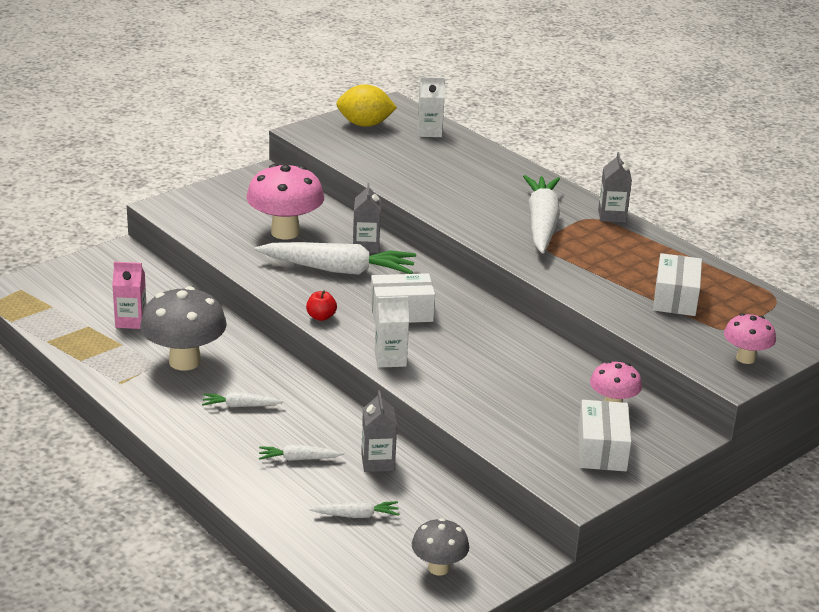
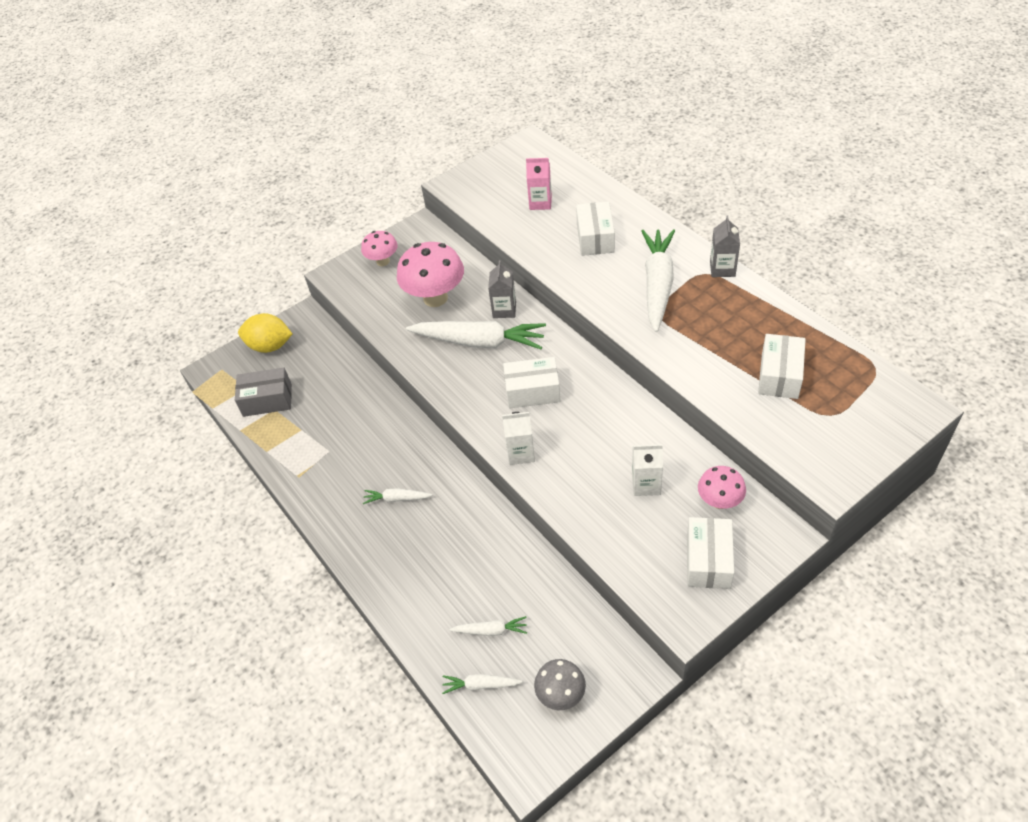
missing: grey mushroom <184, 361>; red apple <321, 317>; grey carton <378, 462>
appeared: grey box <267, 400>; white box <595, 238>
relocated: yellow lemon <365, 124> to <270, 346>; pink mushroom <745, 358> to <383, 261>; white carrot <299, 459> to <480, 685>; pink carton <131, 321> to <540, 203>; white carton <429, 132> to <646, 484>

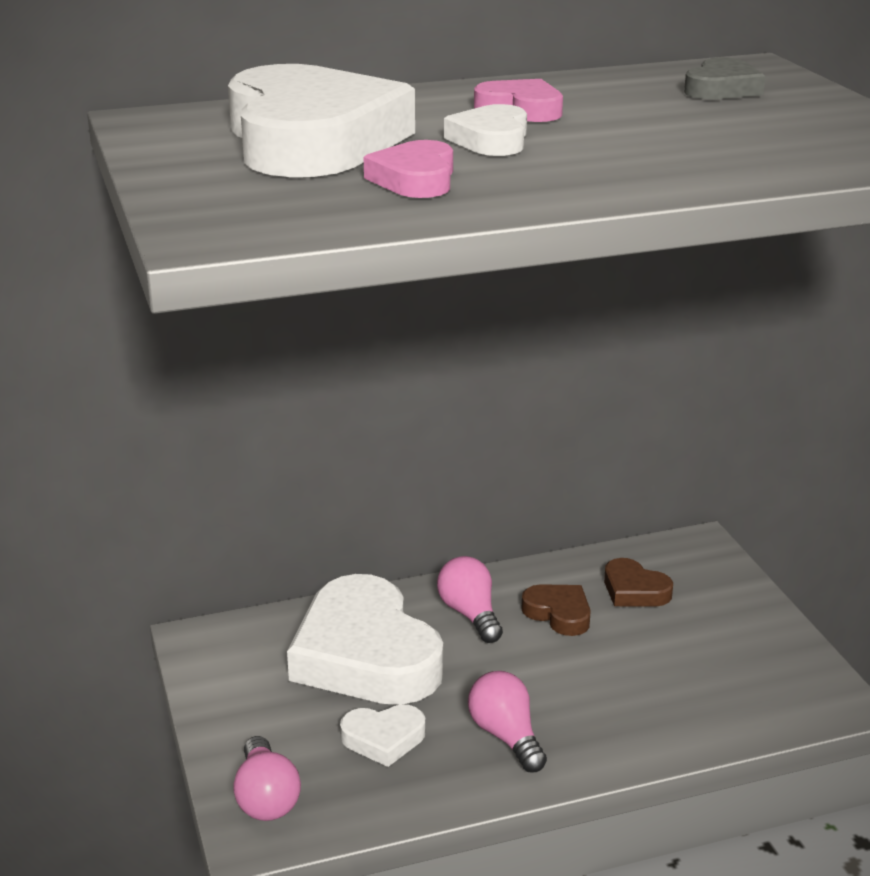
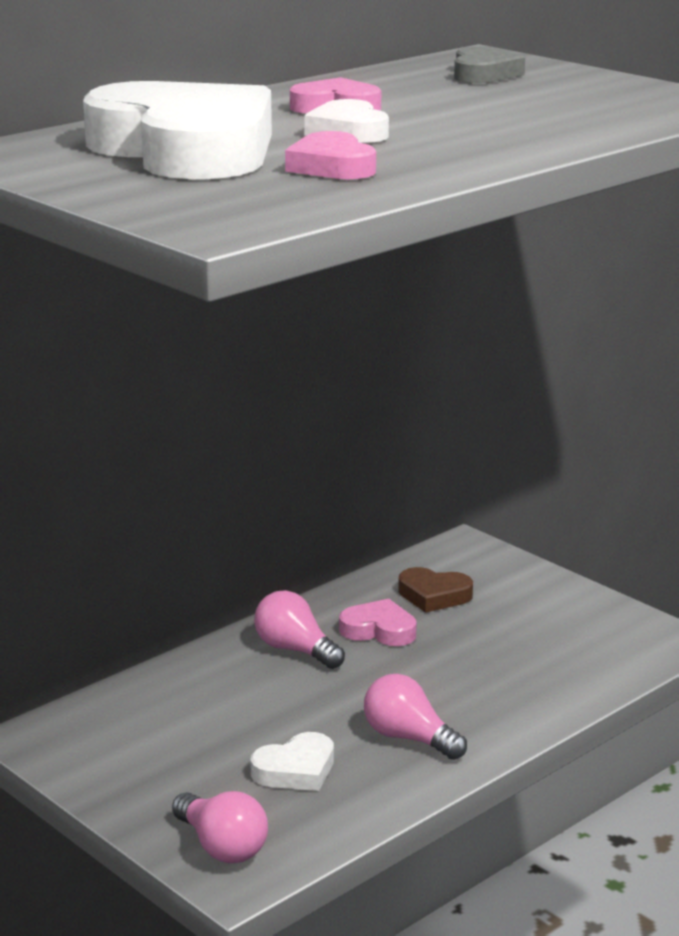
missing: white heart <365, 655>
colour: brown heart <558, 613> to pink heart <379, 630>

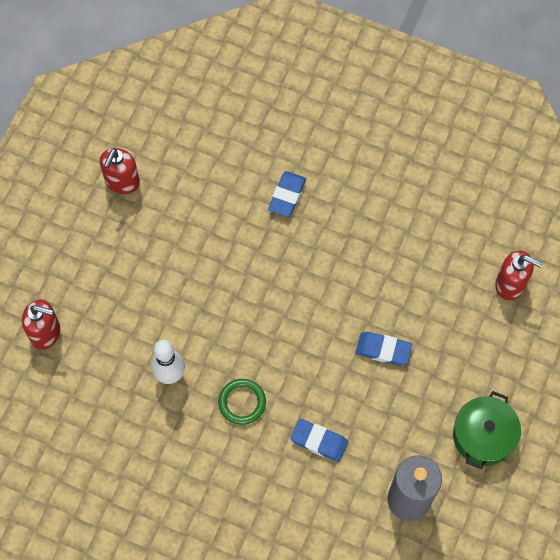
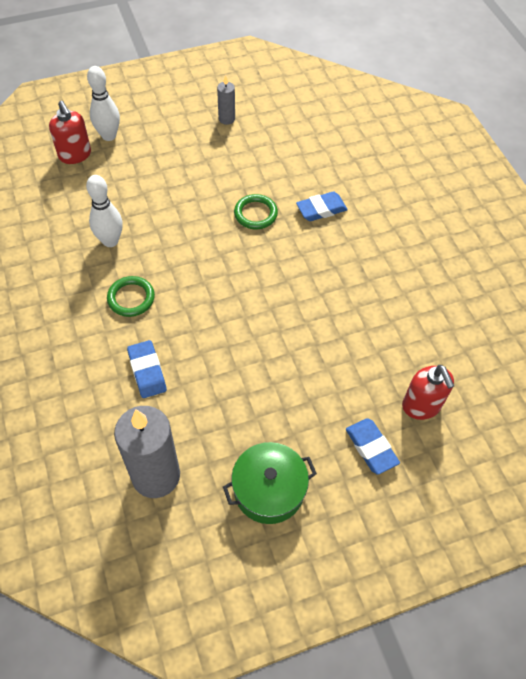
appeared: white bowling pin <109, 136>; green ring <255, 214>
relocated: blue eraser <383, 350> to <371, 448>
exchanged: red soap dispenser <122, 182> to grey candle <226, 119>

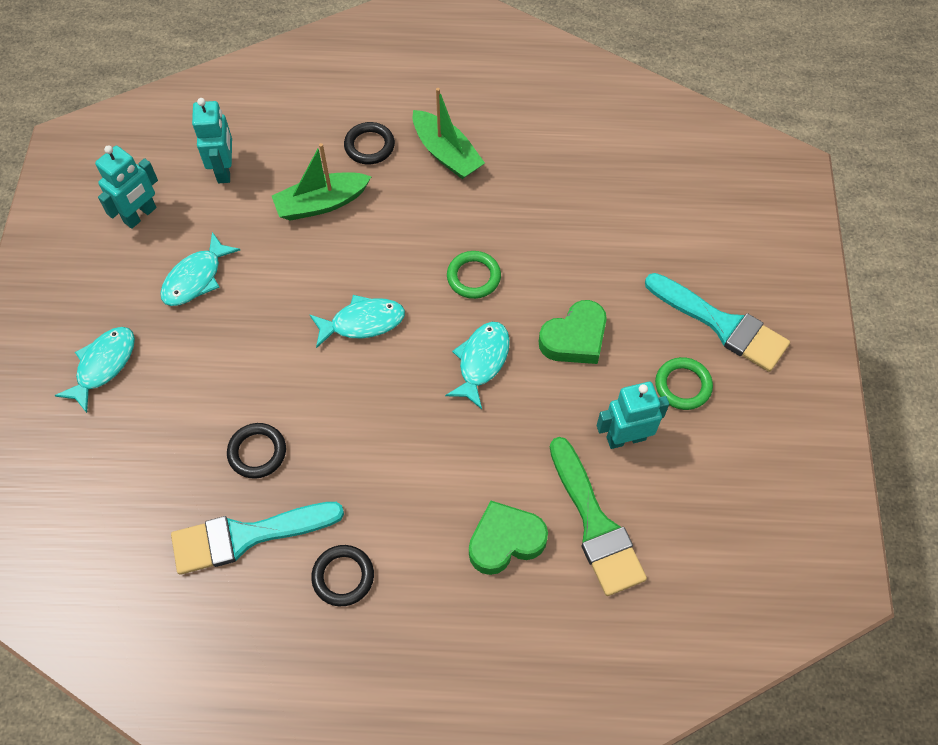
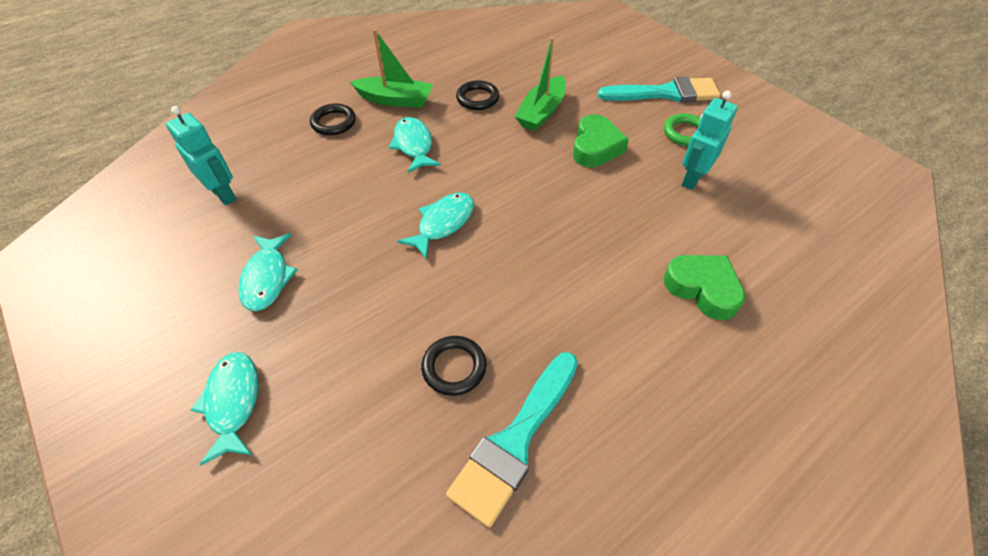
missing: turquoise robot <140, 215>; green ring <473, 277>; green brush <595, 524>
relocated: turquoise fish <481, 361> to <414, 145>; black ring <343, 577> to <477, 98>; green boat <321, 203> to <541, 112>
spun: green heart <505, 541> = <702, 289> 105 degrees clockwise

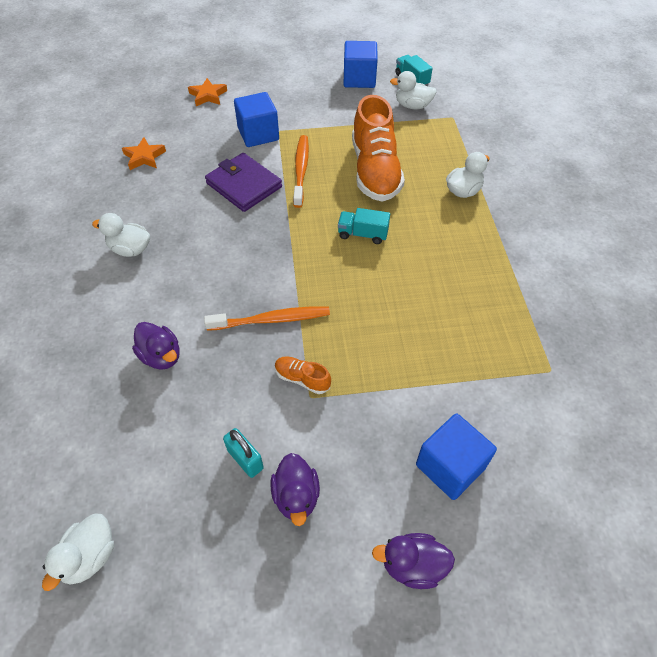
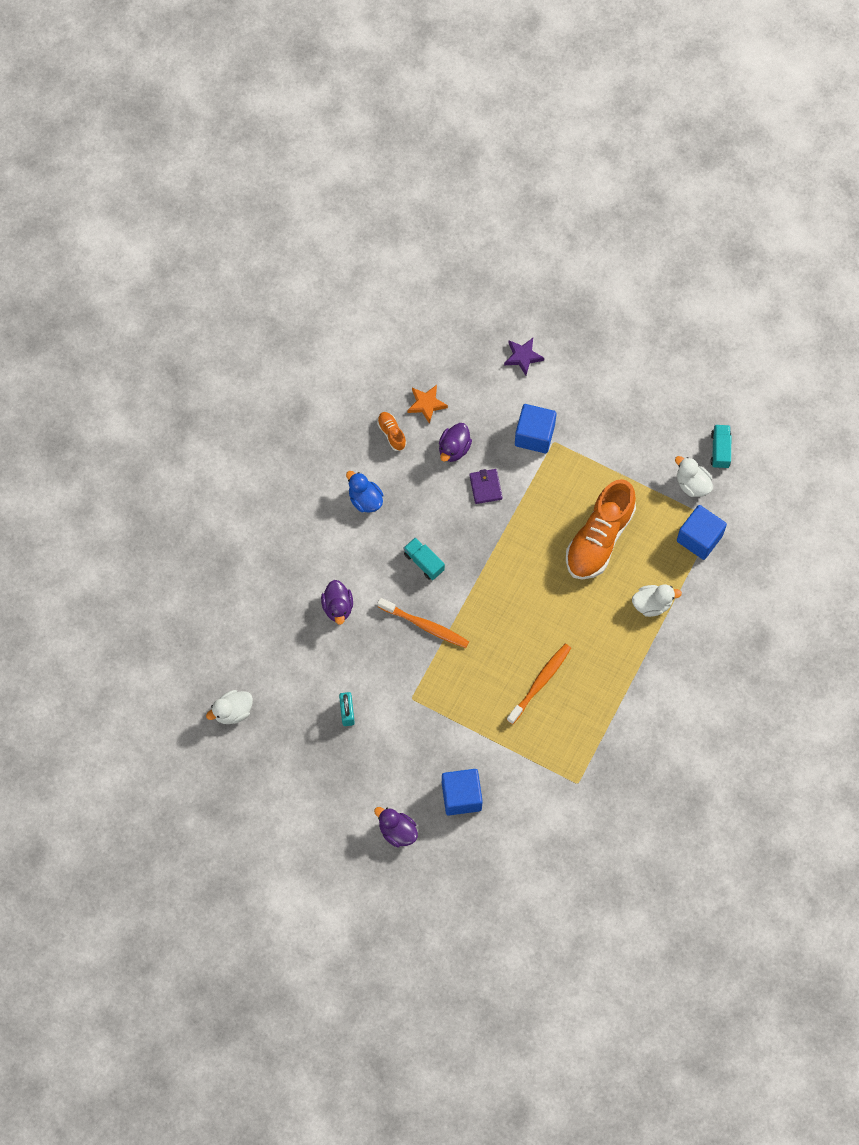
relocated: orange shoe <302, 379> to <391, 433>; turquoise truck <363, 234> to <424, 562>; purple duck <296, 496> to <454, 449>; orange toothbrush <301, 170> to <540, 682>; blue cube <359, 79> to <699, 538>
colour: white duck <130, 249> to blue duck <365, 499>; orange star <208, 95> to purple star <523, 357>
size: purple wallet <244, 185> = <485, 487> x0.58

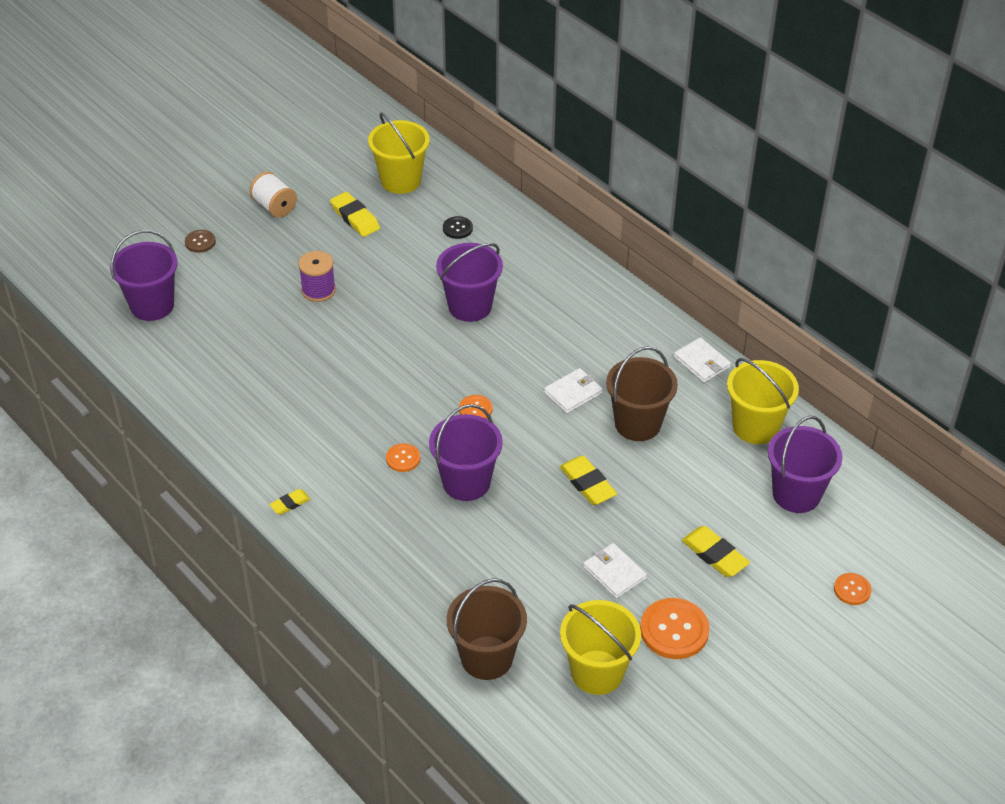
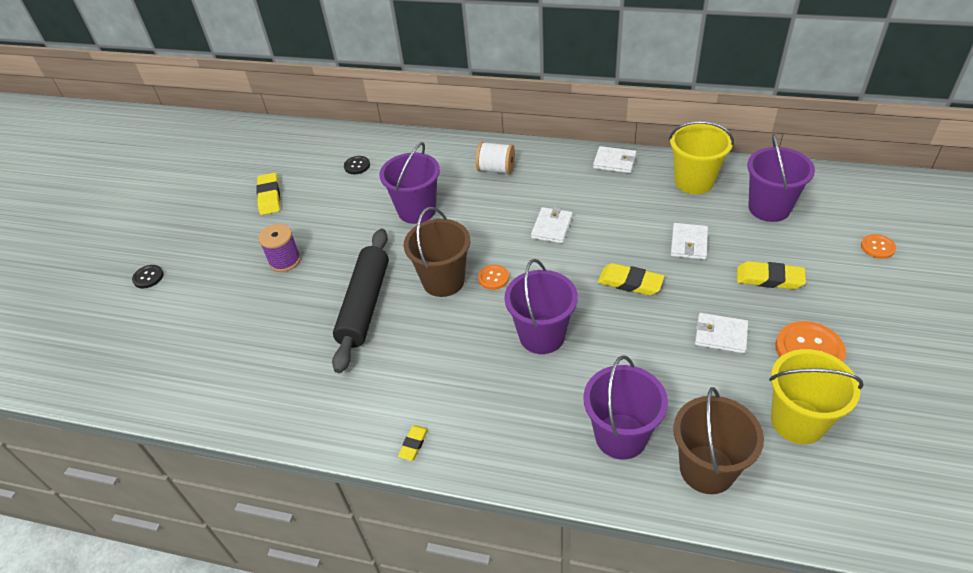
missing: yellow bucket <400, 180>; orange button <403, 458>
appeared: black rolling pin <365, 305>; white wallet <688, 243>
relocated: brown bucket <637, 424> to <443, 281>; white spool <274, 207> to <496, 169>; purple bucket <152, 305> to <621, 436>
colour: brown button <200, 242> to black button <148, 277>
spun: yellow eraser <355, 218> = <269, 196> 60 degrees clockwise

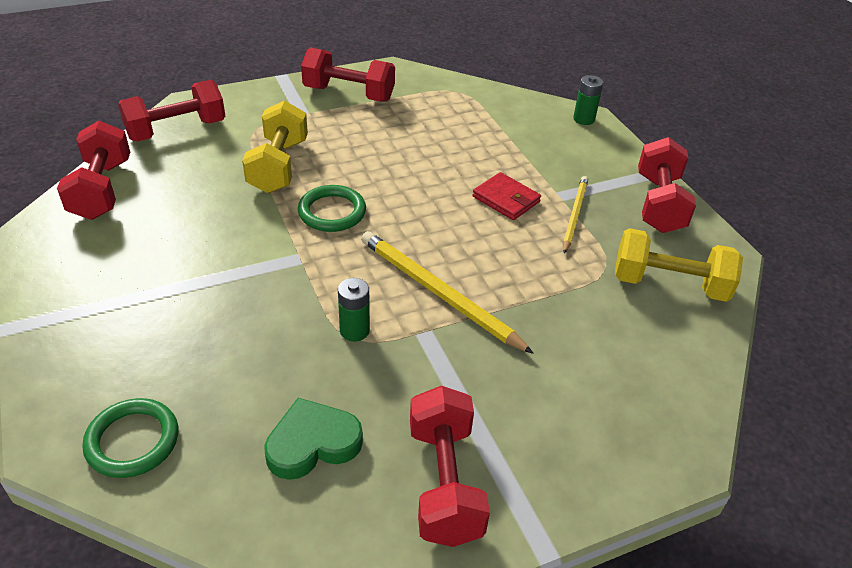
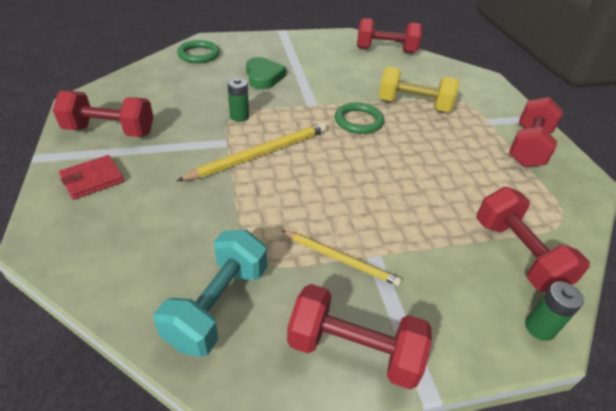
relocated: red wallet <506, 199> to <93, 179>; green heart <312, 443> to <263, 77>; red dumbbell <177, 130> to <518, 255>
colour: yellow dumbbell <669, 284> to turquoise dumbbell <218, 305>

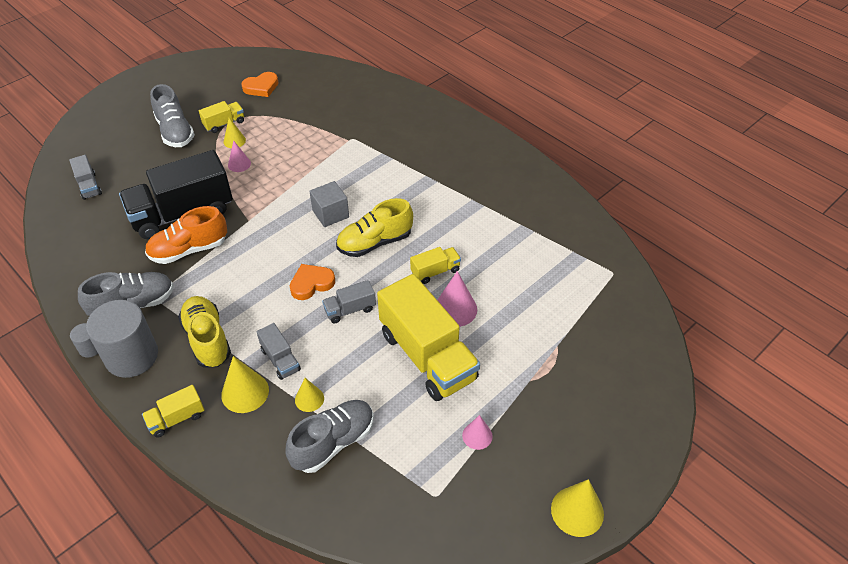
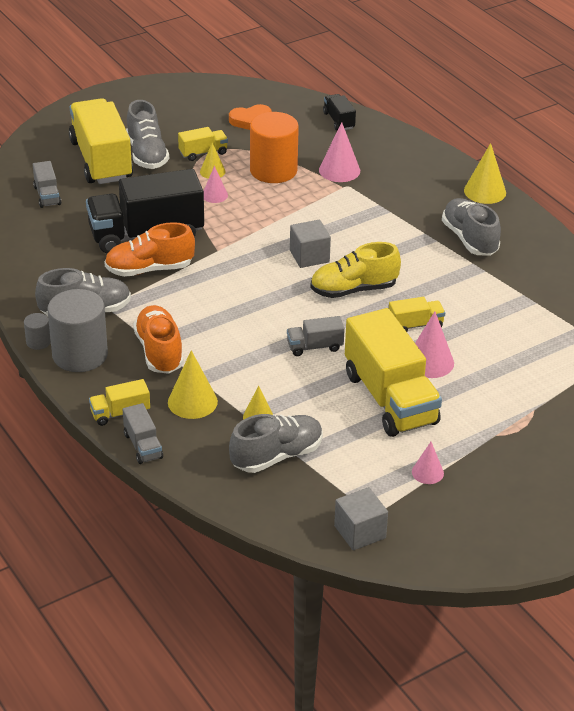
missing: orange heart <311, 284>
appeared: yellow truck <101, 160>; orange cylinder <273, 170>; pink cone <339, 170>; black truck <339, 121>; grey cube <360, 532>; grey shoe <469, 239>
relocated: grey truck <280, 360> to <143, 446>; yellow cone <577, 511> to <485, 191>
colour: yellow shoe <207, 339> to orange shoe <159, 352>

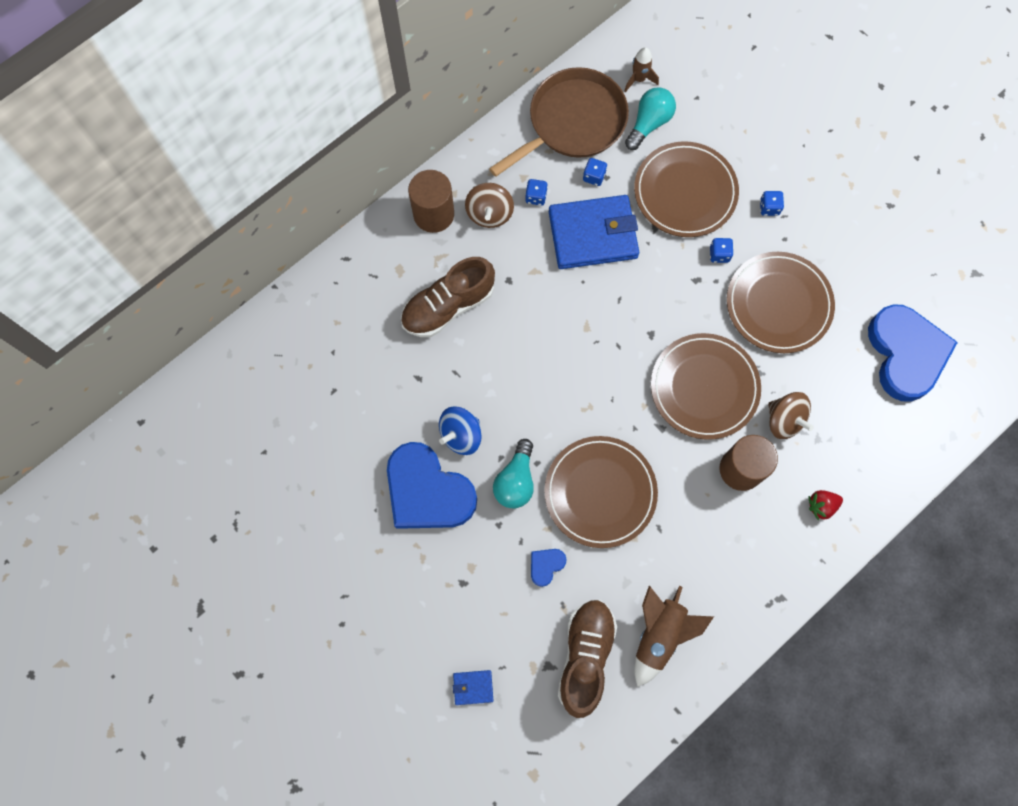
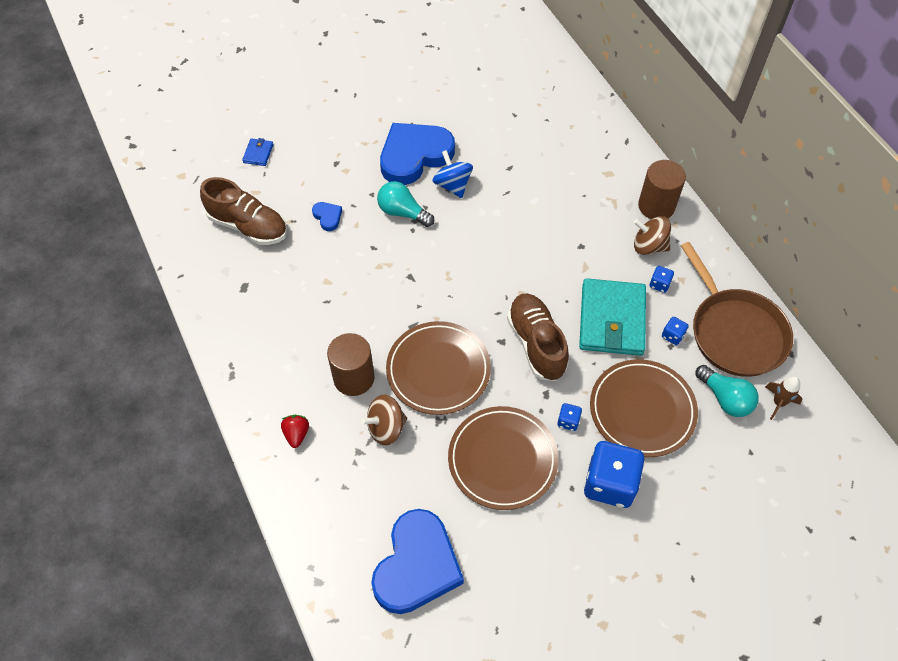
missing: brown plate <600, 492>; brown rocket <659, 634>
relocated: brown shoe <448, 306> to <536, 344>
colour: blue wallet <593, 234> to turquoise wallet <612, 320>
spun: blue heart <905, 354> = <416, 565> 75 degrees counterclockwise
size: blue dice <769, 208> = <610, 483> x2.31

